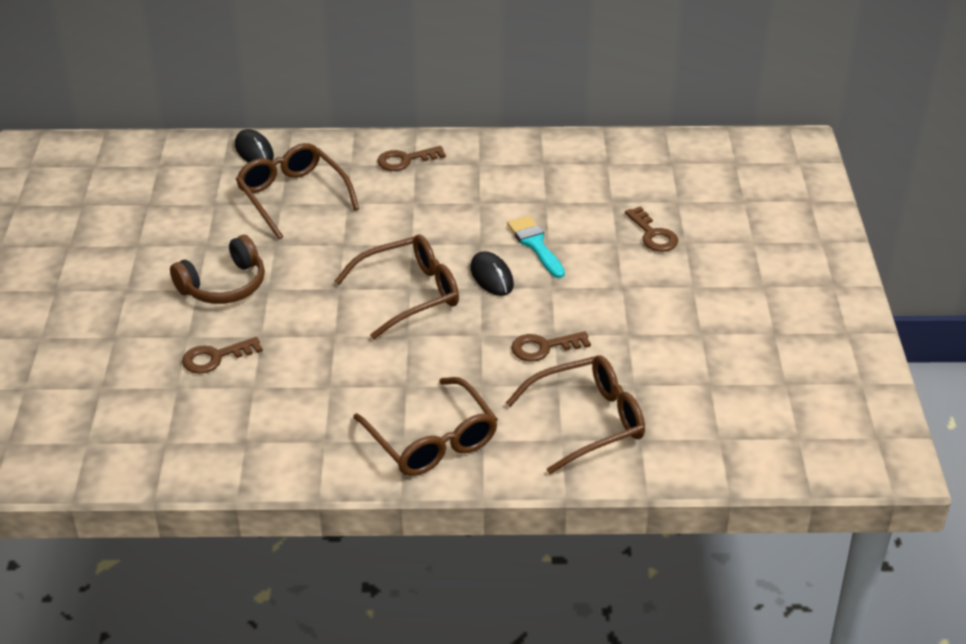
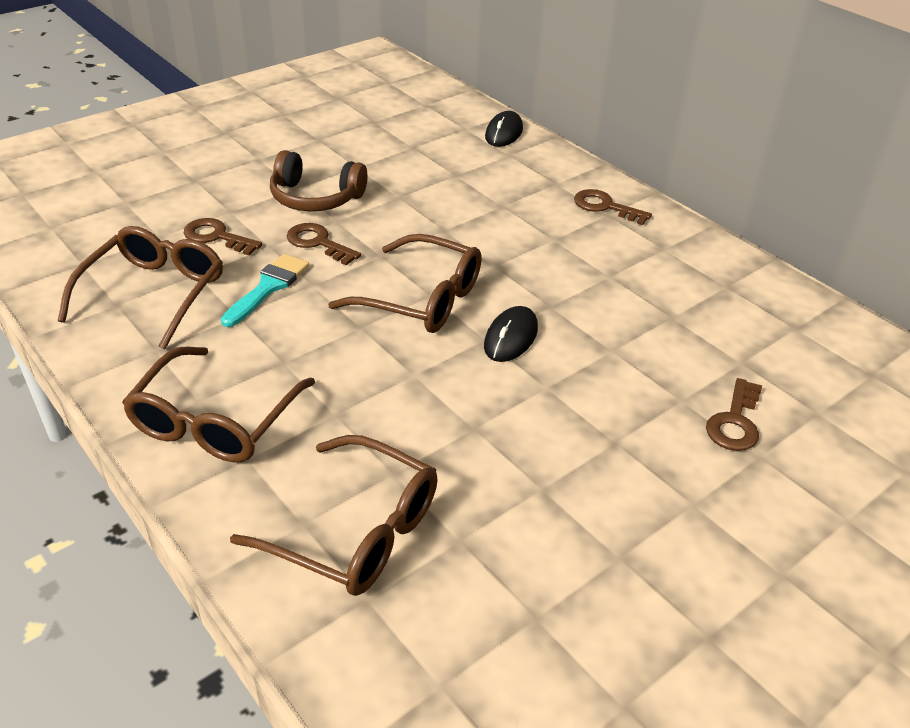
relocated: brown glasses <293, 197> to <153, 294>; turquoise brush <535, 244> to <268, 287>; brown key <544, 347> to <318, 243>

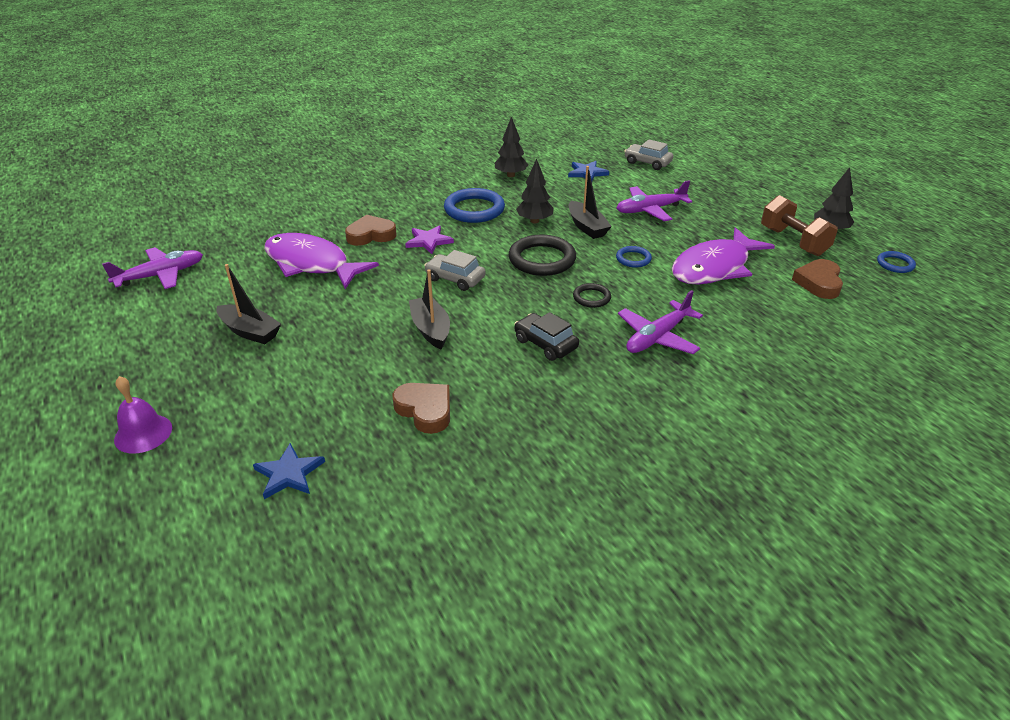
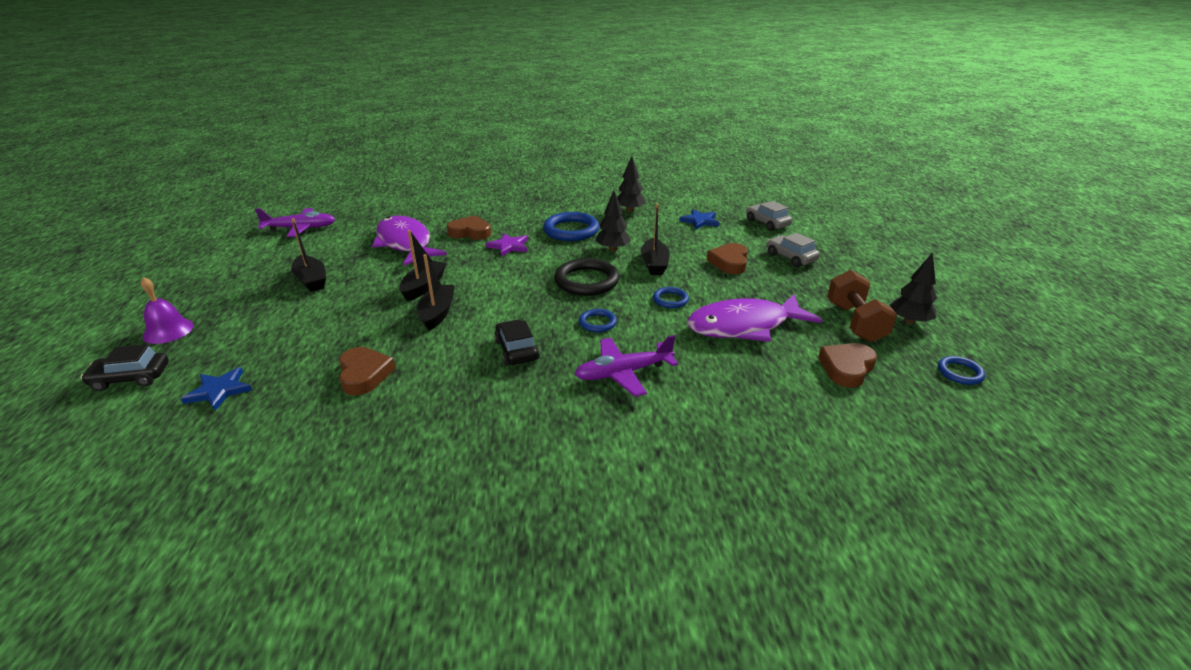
appeared: black car <131, 378>; black boat <424, 287>
relocated: grey car <455, 279> to <791, 257>
exchanged: purple plane <650, 210> to brown heart <729, 262>
colour: black ring <591, 298> to blue ring <597, 323>

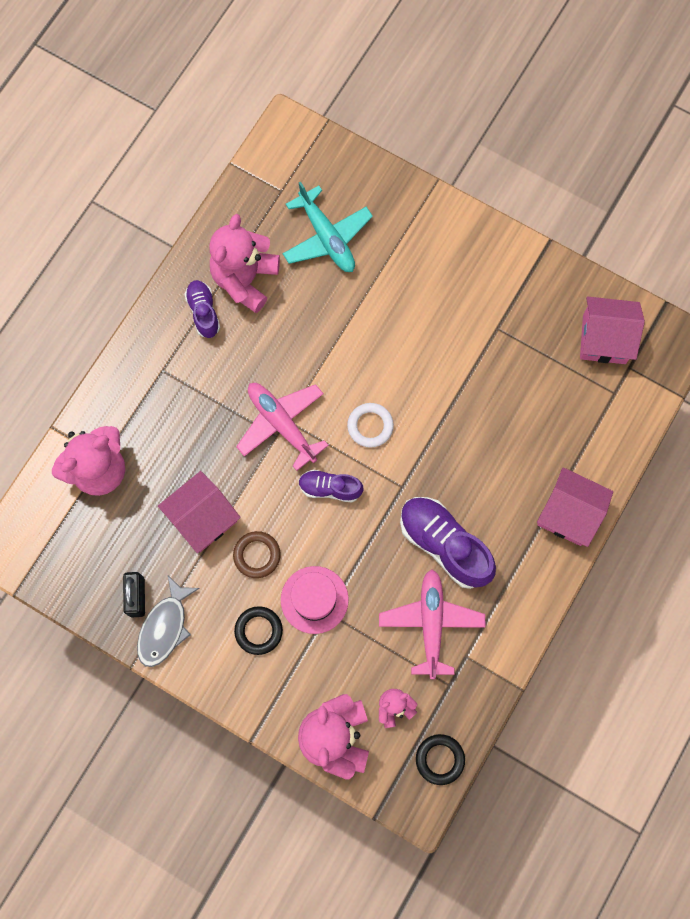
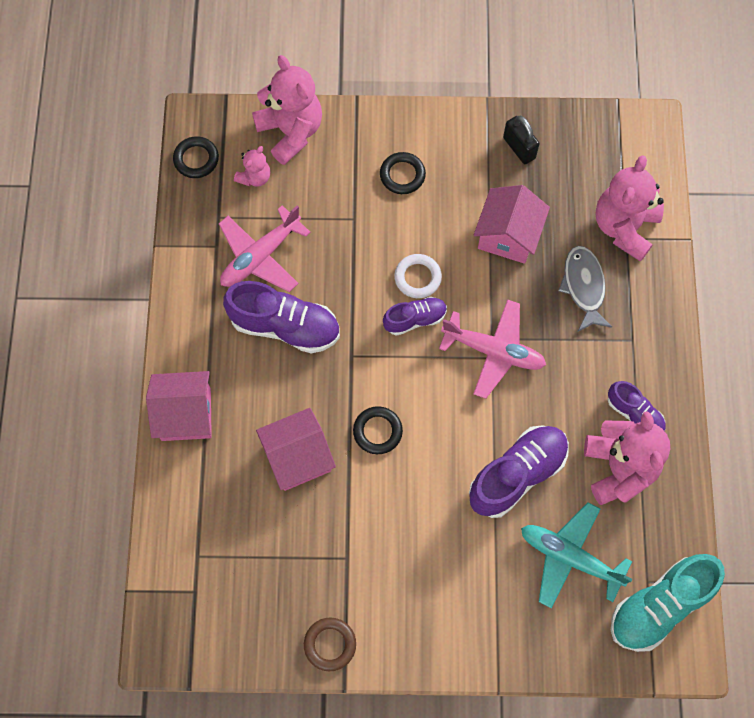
missing: pink hat <314, 599>
appeared: black ring <377, 431>; purple shoe <517, 474>; turquoise shoe <659, 606>
relocated: pink house <604, 339> to <298, 457>; brown ring <257, 555> to <330, 644>; white ring <370, 426> to <417, 278>; grey fish <165, 627> to <583, 286>
spun: pink plane <431, 623> = <260, 256> 75 degrees clockwise

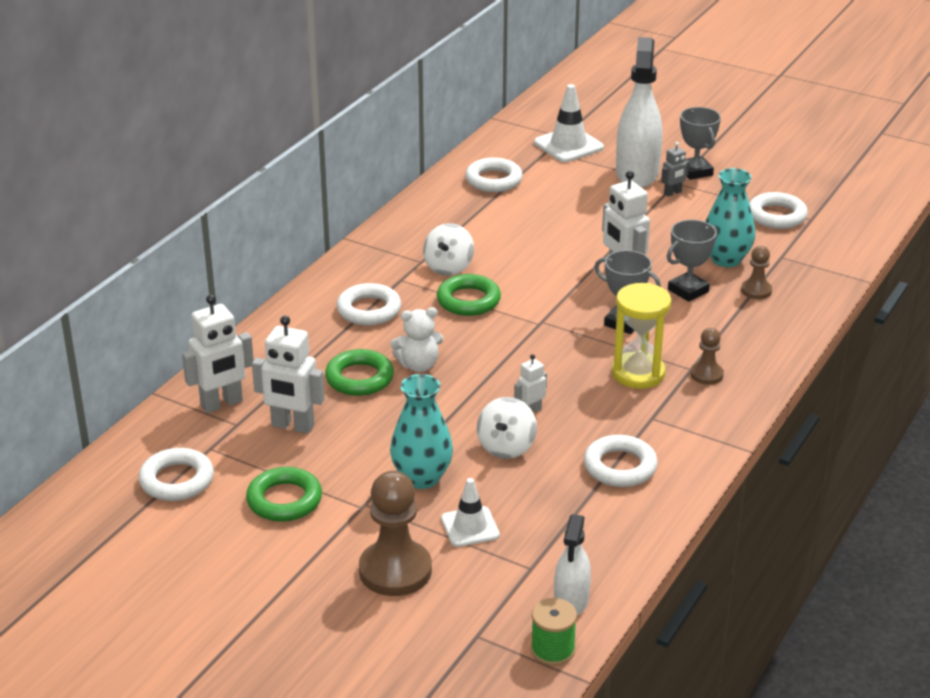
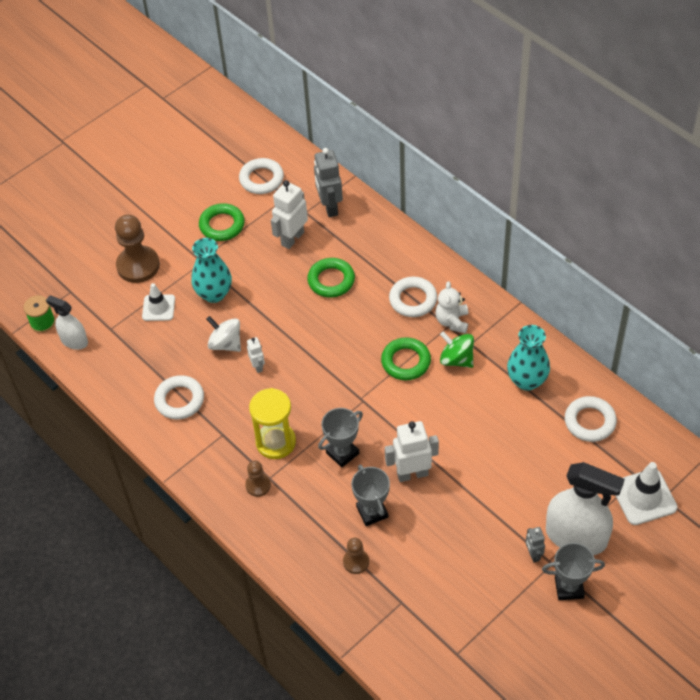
missing: white ring <776, 216>
relocated: white teddy bear <418, 365> to <452, 321>; turquoise vase <726, 259> to <527, 380>
colour: white robot <222, 404> to grey robot <329, 207>; white spinning top <448, 267> to green spinning top <456, 359>

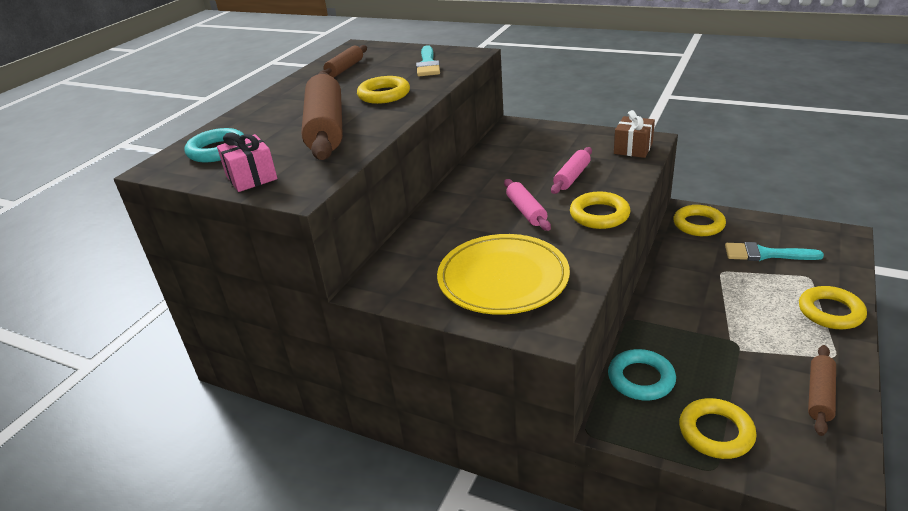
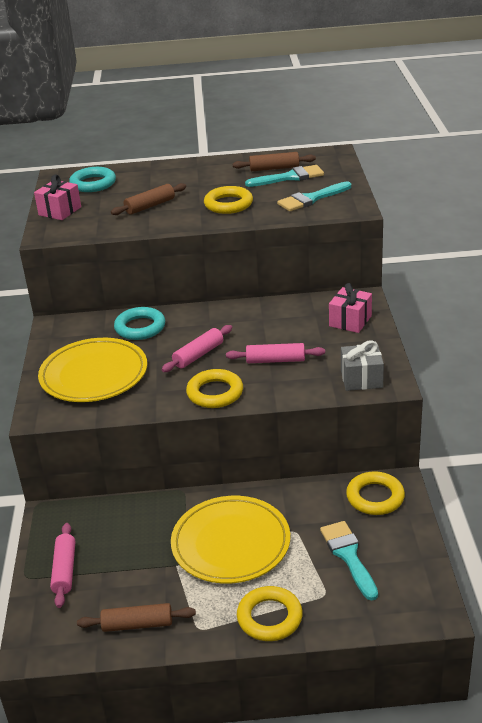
appeared: yellow plate <231, 543>; turquoise brush <289, 177>; pink gift <350, 321>
relocated: turquoise ring <641, 379> to <140, 327>
exchanged: yellow ring <716, 432> to pink rolling pin <65, 570>
colour: brown gift <633, 148> to grey gift <361, 379>
size: brown rolling pin <326, 128> = <150, 206> x0.52

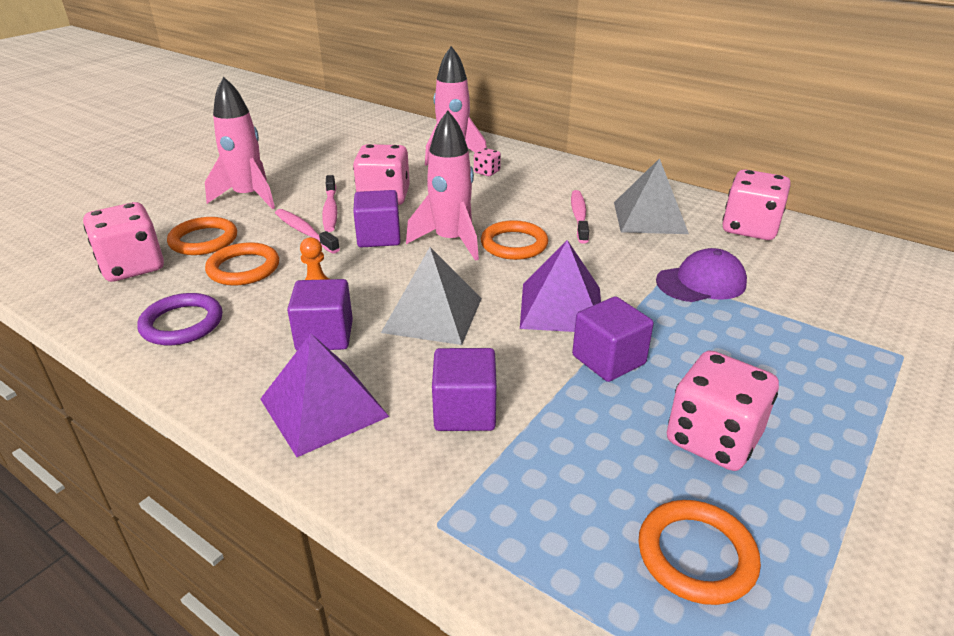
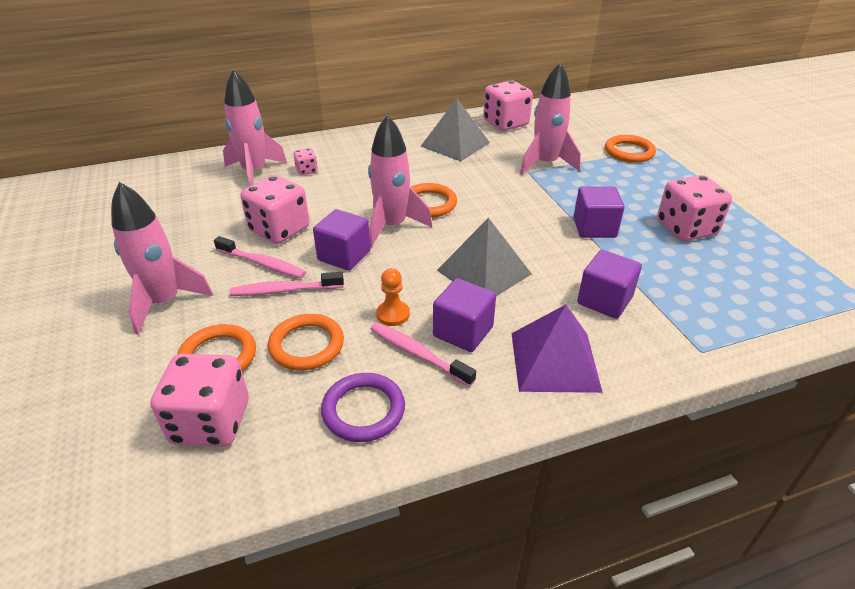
missing: purple pyramid <561, 307>
relocated: pink toothbrush <579, 216> to <418, 354>; orange ring <696, 555> to <629, 152>
exchanged: purple cap <701, 282> to pink rocket <545, 164>

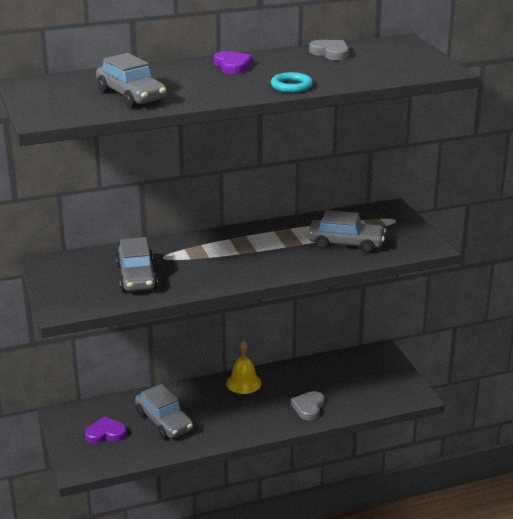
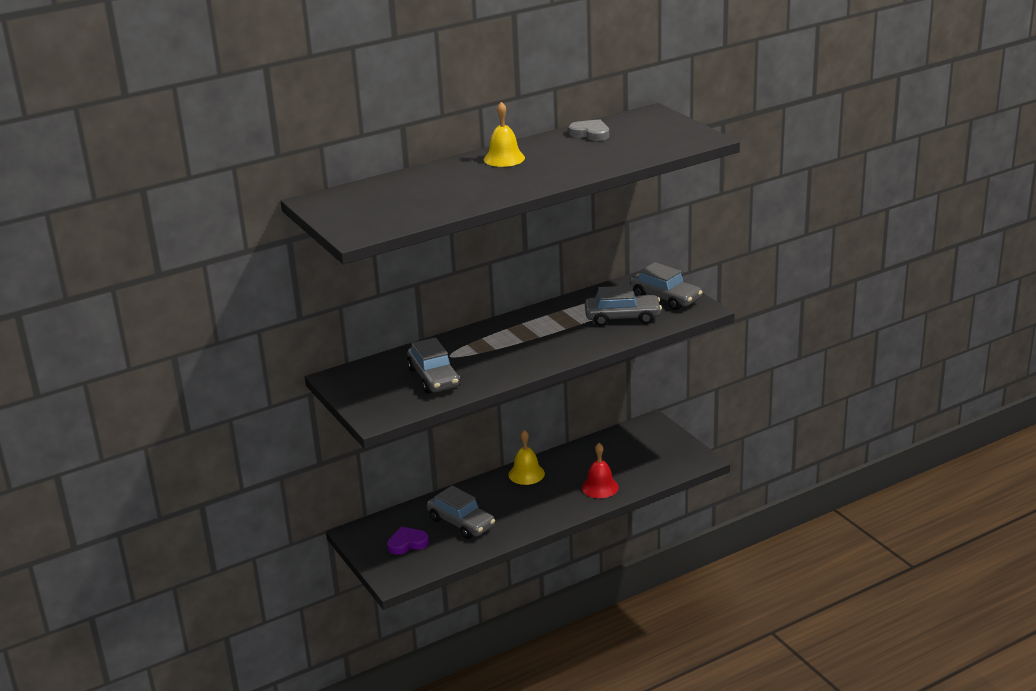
missing: turquoise ring <291, 86>
relocated: grey car <131, 96> to <665, 298>
exchanged: purple heart <232, 66> to yellow bell <504, 158>; grey heart <309, 407> to red bell <600, 487>

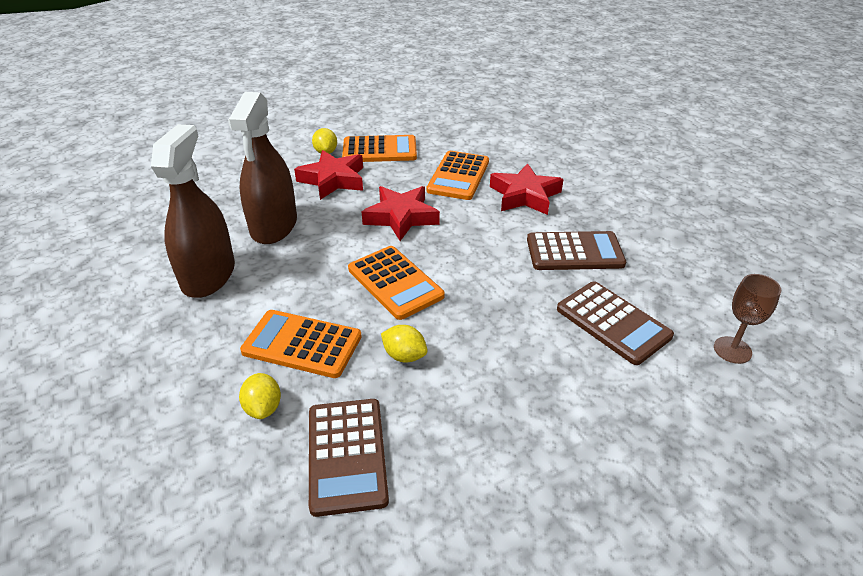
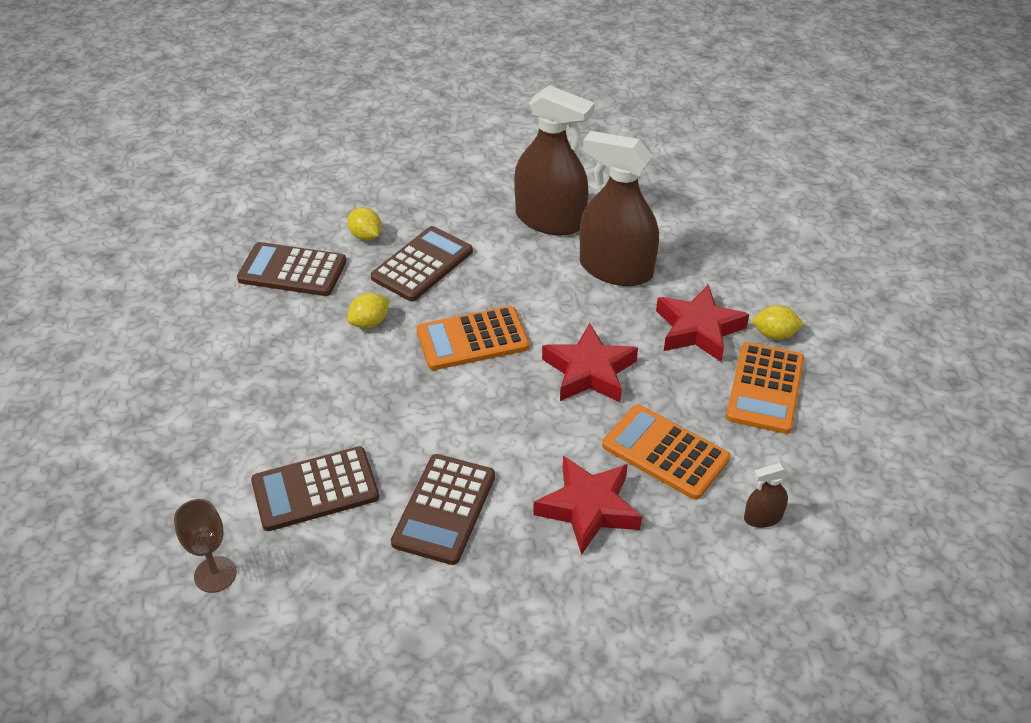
appeared: brown spray bottle <763, 517>
colour: orange calculator <302, 344> to brown calculator <422, 264>
spun: yellow lemon <263, 408> = <366, 236> 45 degrees clockwise

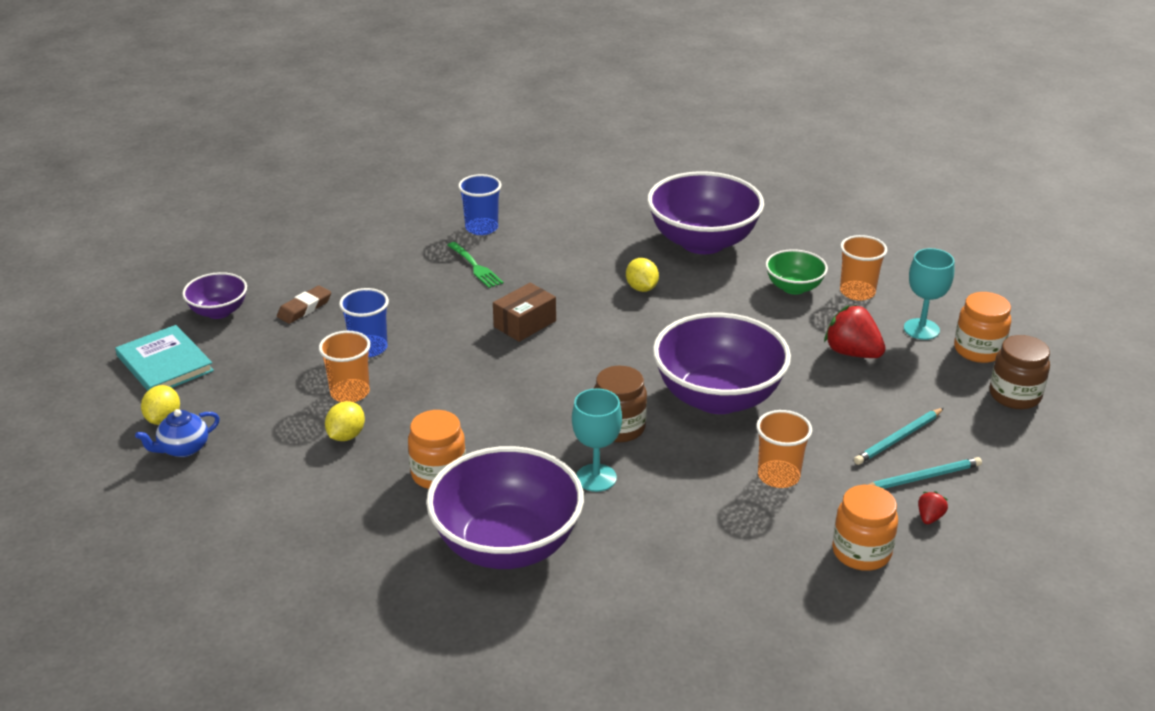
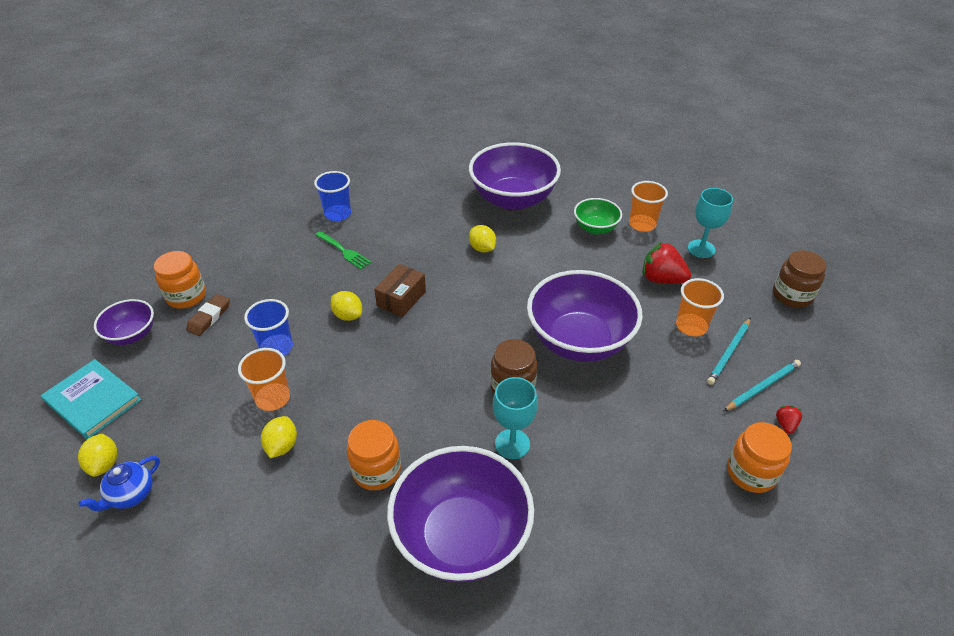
appeared: yellow lemon <348, 315>
relocated: orange jar <978, 350> to <186, 296>; orange cup <778, 476> to <691, 326>

